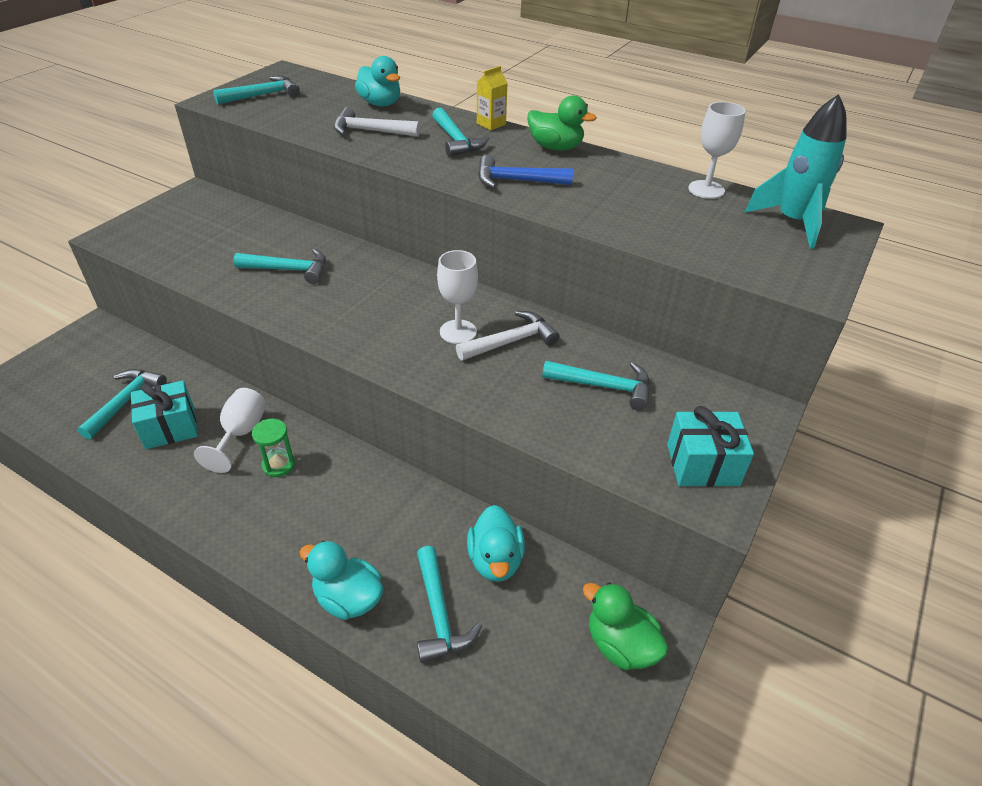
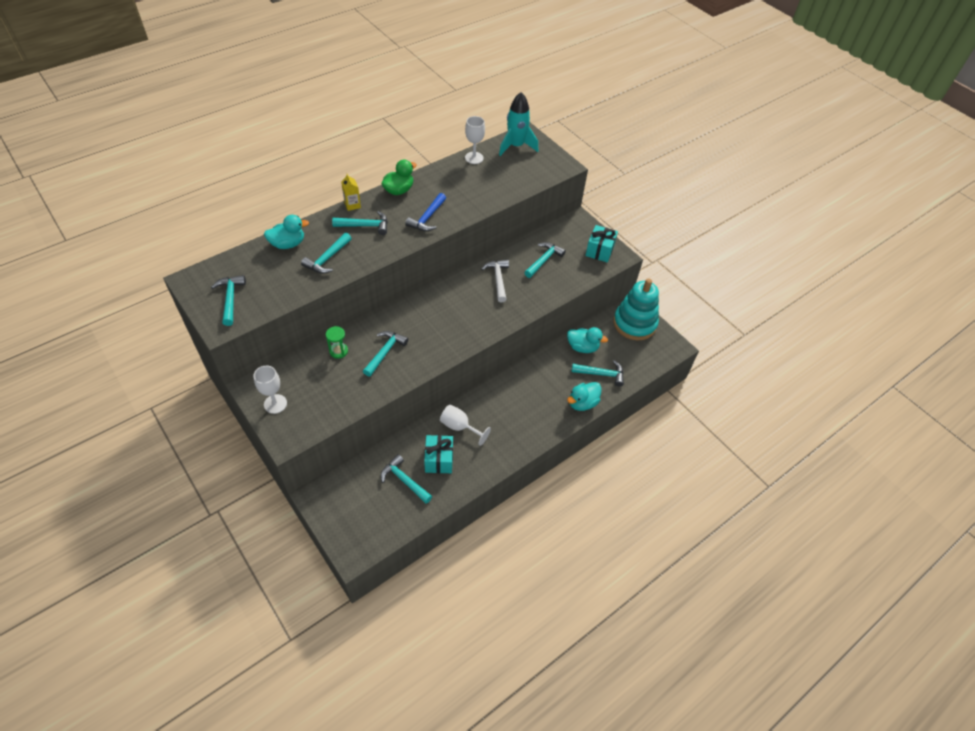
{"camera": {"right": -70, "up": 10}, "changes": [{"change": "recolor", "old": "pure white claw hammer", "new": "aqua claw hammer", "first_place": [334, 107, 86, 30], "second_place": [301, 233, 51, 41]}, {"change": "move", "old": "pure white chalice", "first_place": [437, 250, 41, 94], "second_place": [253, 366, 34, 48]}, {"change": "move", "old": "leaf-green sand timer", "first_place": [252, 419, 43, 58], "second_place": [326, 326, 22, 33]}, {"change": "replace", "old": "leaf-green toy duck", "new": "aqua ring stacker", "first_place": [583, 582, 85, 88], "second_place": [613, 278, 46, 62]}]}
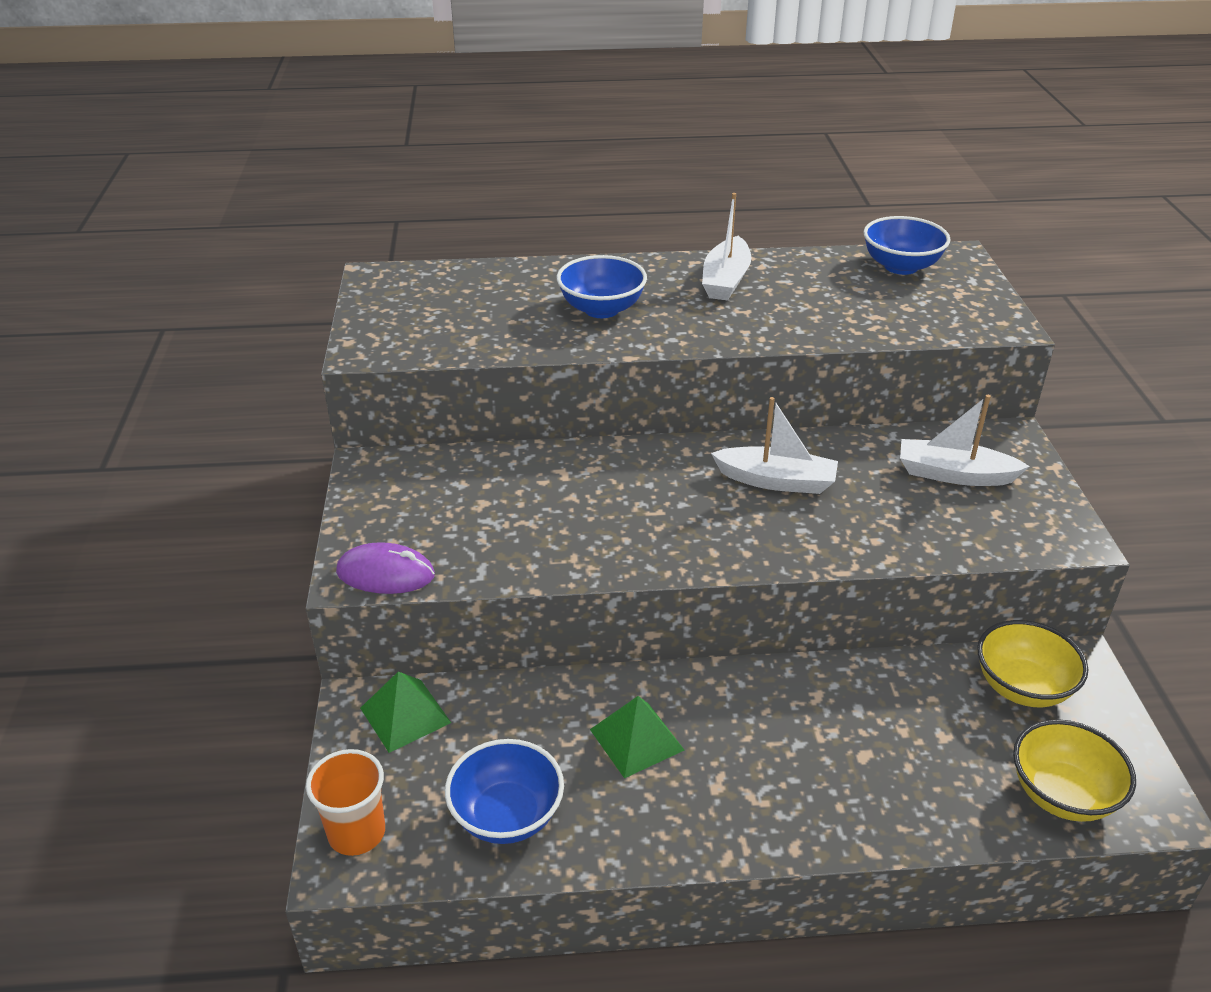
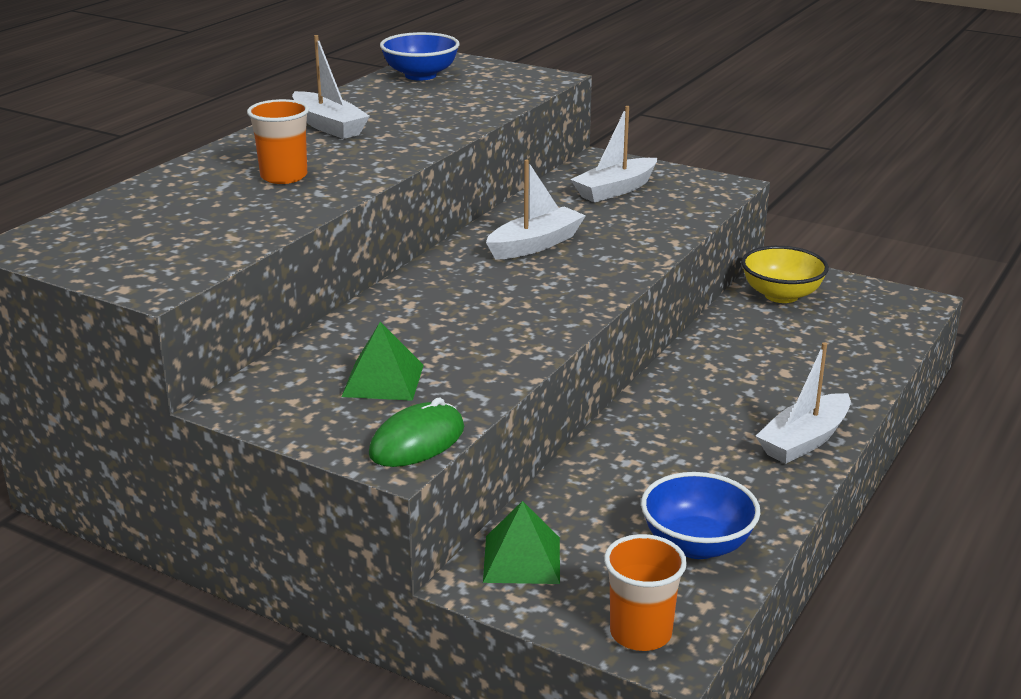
{"camera": {"right": -55, "up": -10}, "changes": [{"change": "replace", "old": "royal blue deep dish", "new": "bright orange tumbler", "first_place": [557, 255, 90, 63], "second_place": [247, 99, 62, 85]}, {"change": "recolor", "old": "royal purple PC mouse", "new": "leaf-green PC mouse", "first_place": [336, 542, 99, 52], "second_place": [369, 398, 95, 69]}, {"change": "move", "old": "leaf-green solid pyramid", "first_place": [590, 696, 94, 82], "second_place": [341, 322, 83, 79]}, {"change": "delete", "old": "golden deep dish", "first_place": [1013, 719, 123, 103]}, {"change": "insert", "new": "pure white boat", "second_place": [756, 342, 95, 122]}]}
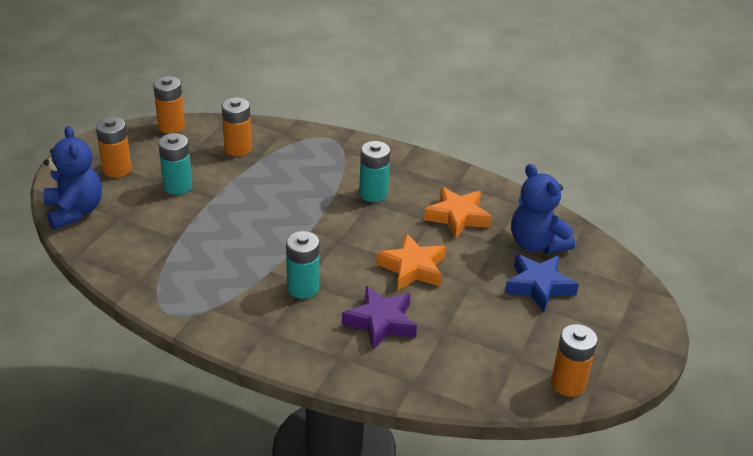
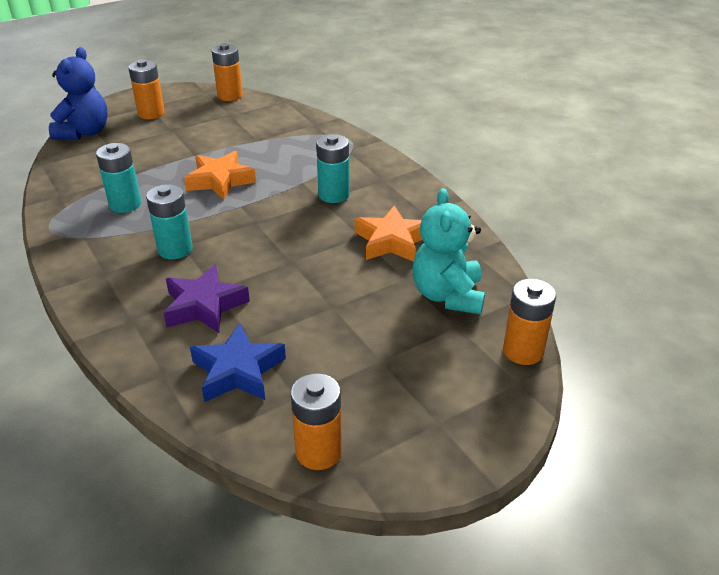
{"camera": {"right": 35, "up": 0}, "changes": [{"change": "move", "old": "bright orange AA battery", "first_place": [222, 98, 30, 58], "second_place": [503, 279, 53, 86]}, {"change": "move", "old": "aqua AA battery", "first_place": [158, 133, 34, 62], "second_place": [96, 143, 45, 70]}, {"change": "recolor", "old": "royal blue teddy bear", "new": "aqua teddy bear", "first_place": [511, 164, 64, 90], "second_place": [412, 188, 73, 127]}, {"change": "move", "old": "bright orange star", "first_place": [376, 233, 70, 58], "second_place": [184, 151, 72, 49]}, {"change": "move", "old": "royal blue star", "first_place": [505, 254, 74, 58], "second_place": [190, 323, 96, 80]}]}
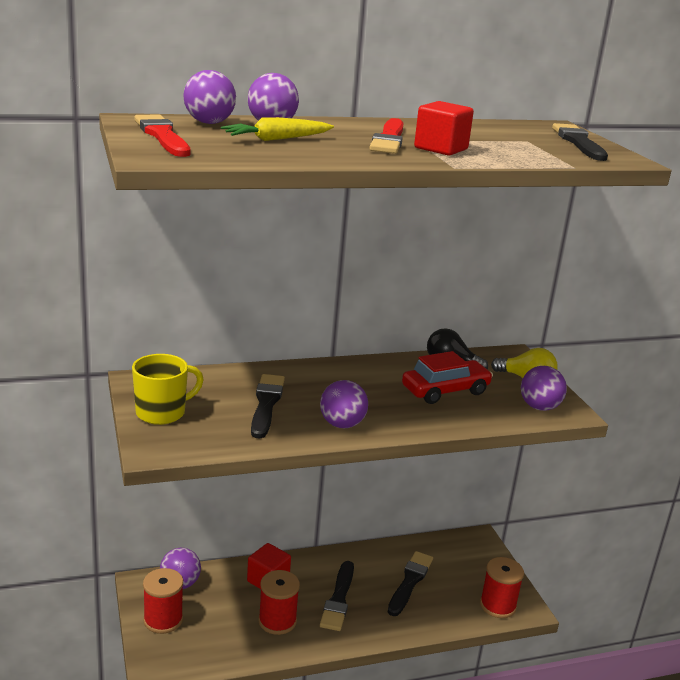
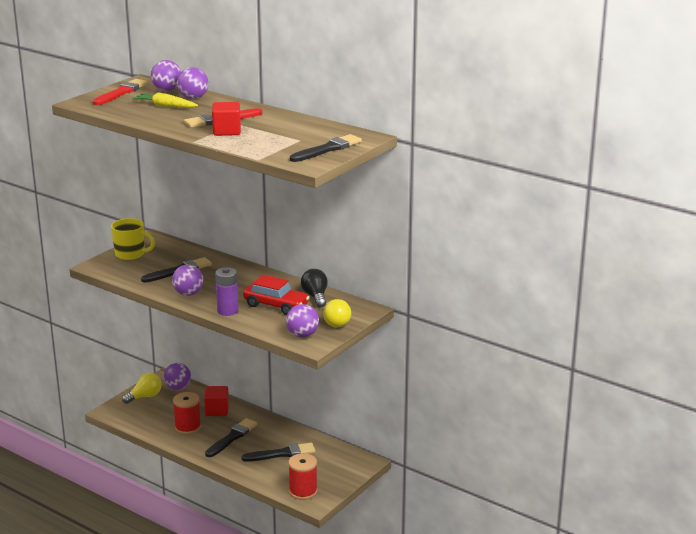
{"camera": {"right": 55, "up": 0}, "changes": [{"change": "rotate", "old": "black paint brush", "first_place": [320, 561, 34, 70], "second_place": [205, 418, 52, 39], "degrees": 150}, {"change": "replace", "old": "crimson bobbin", "new": "golden lightbulb", "first_place": [143, 568, 40, 66], "second_place": [122, 373, 39, 31]}, {"change": "insert", "new": "royal purple AA battery", "second_place": [215, 267, 23, 49]}]}
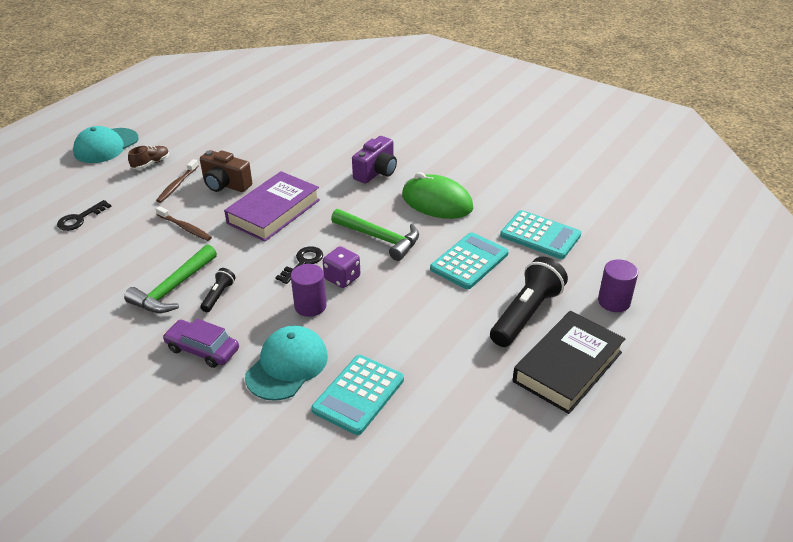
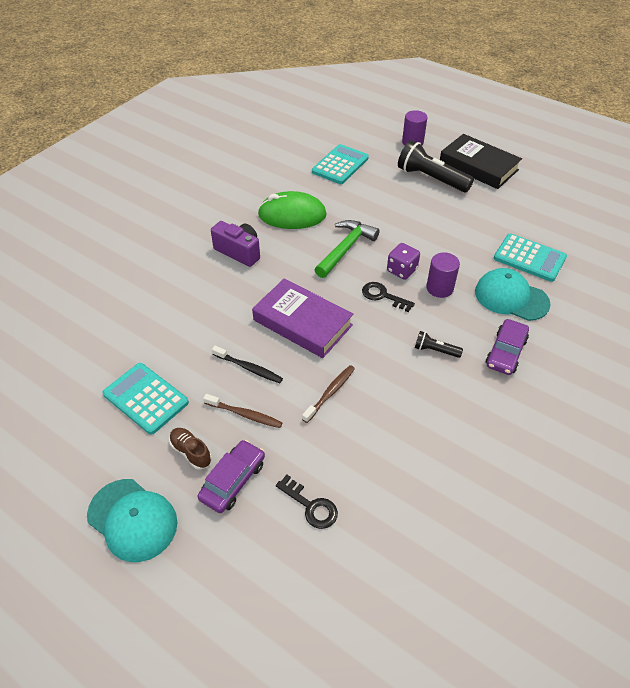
{"camera": {"right": -90, "up": 10}, "changes": [{"change": "replace", "old": "brown camera", "new": "black tooth brush", "first_place": [200, 150, 52, 42], "second_place": [212, 346, 71, 37]}, {"change": "rotate", "old": "leaf-green PC mouse", "first_place": [402, 172, 71, 47], "second_place": [258, 191, 69, 38], "degrees": 60}, {"change": "move", "old": "aqua calculator", "first_place": [430, 232, 79, 57], "second_place": [102, 363, 87, 72]}, {"change": "delete", "old": "leaf-green claw hammer", "first_place": [124, 244, 93, 69]}, {"change": "insert", "new": "royal purple toy car", "second_place": [197, 440, 68, 73]}]}
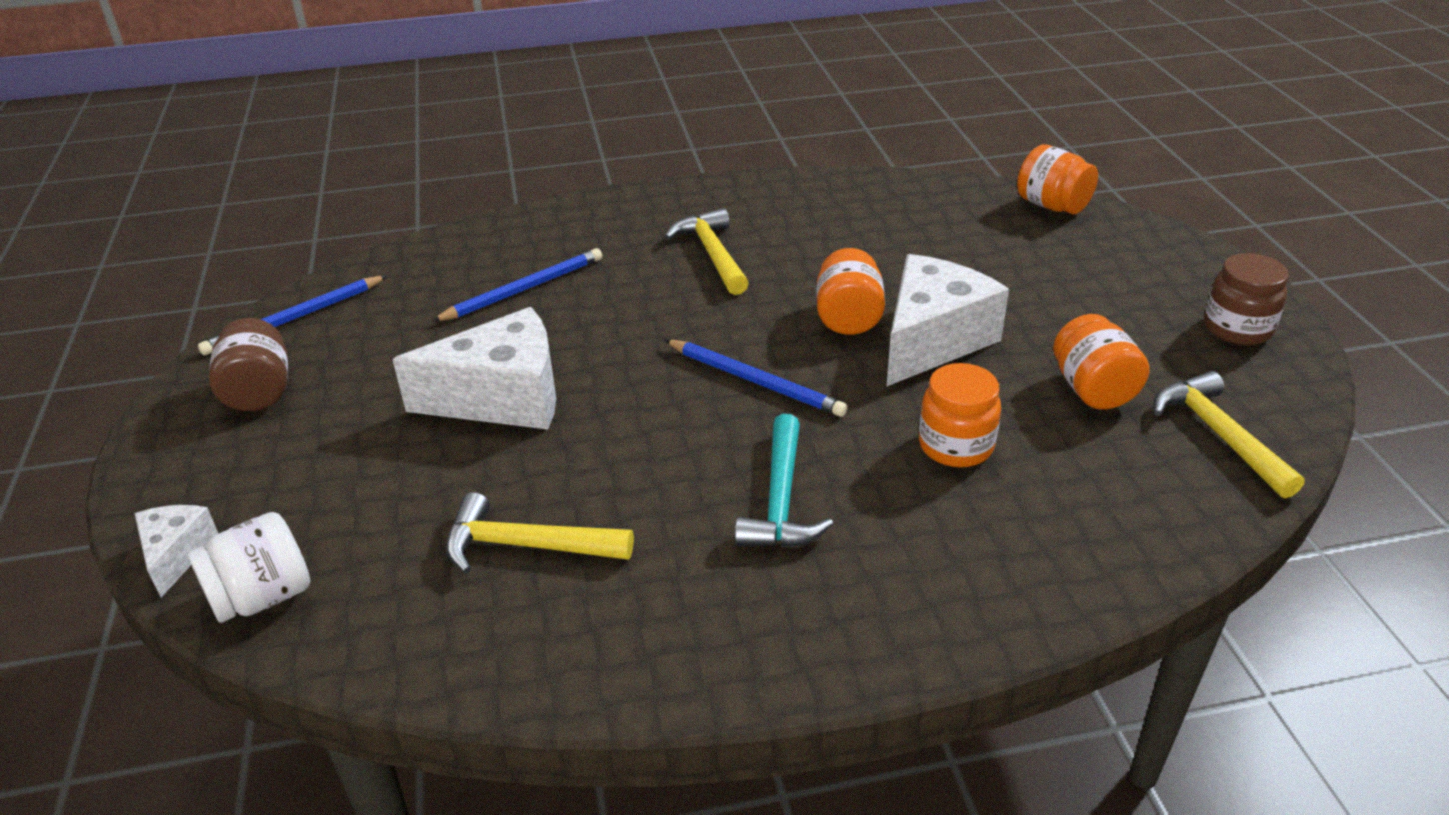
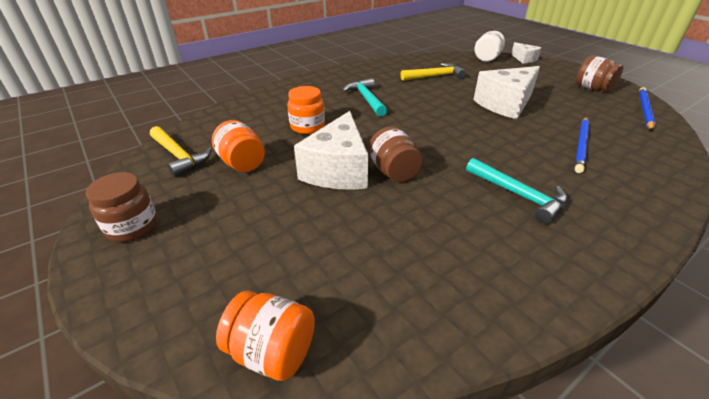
{"camera": {"right": 155, "up": 0}, "changes": [{"change": "recolor", "old": "golden claw hammer", "new": "aqua claw hammer", "first_place": [665, 208, 84, 87], "second_place": [466, 158, 102, 66]}, {"change": "recolor", "old": "bright orange preserve jar", "new": "brown preserve jar", "first_place": [816, 248, 69, 87], "second_place": [368, 126, 55, 56]}, {"change": "delete", "old": "royal blue pencil", "first_place": [665, 340, 183, 77]}]}
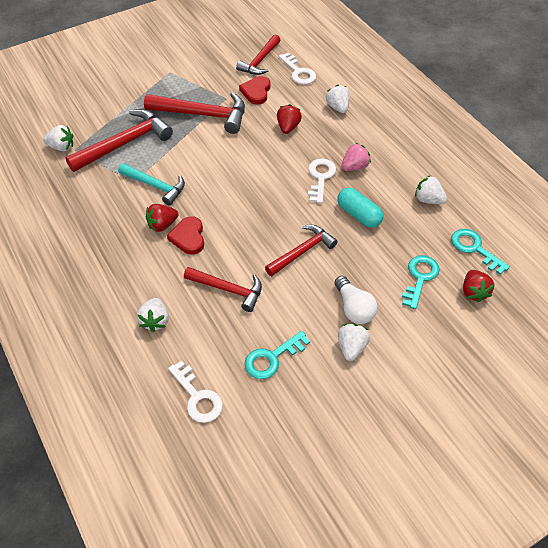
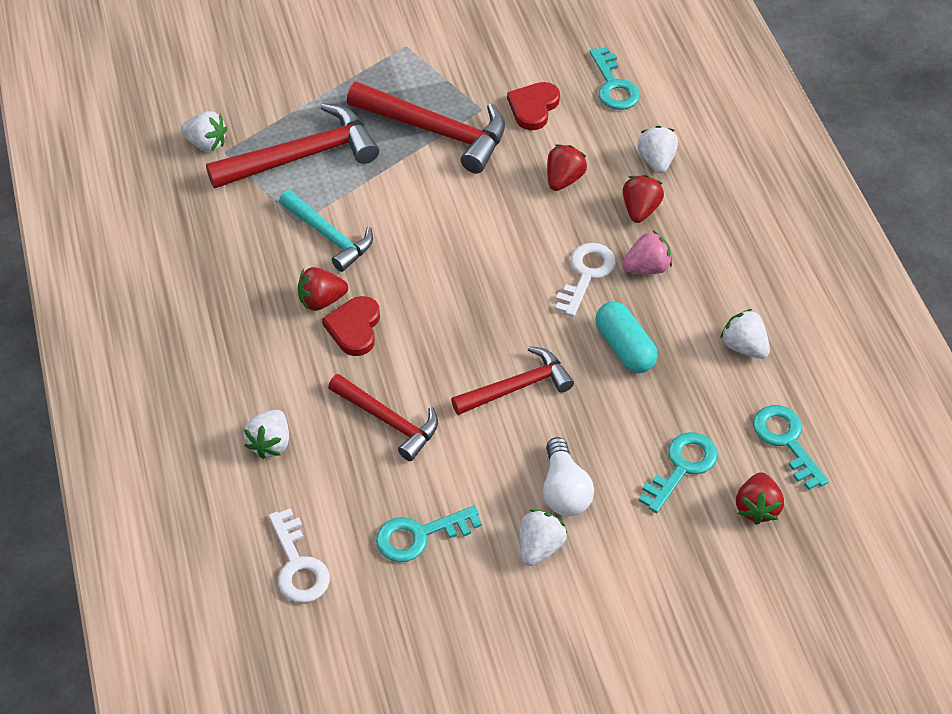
{"camera": {"right": 15, "up": 0}, "changes": [{"change": "delete", "old": "crimson claw hammer", "first_place": [236, 34, 44, 41]}, {"change": "recolor", "old": "pure white door key", "new": "aqua door key", "first_place": [279, 53, 37, 32], "second_place": [590, 47, 50, 63]}, {"change": "insert", "new": "crimson berry", "second_place": [623, 175, 41, 48]}]}
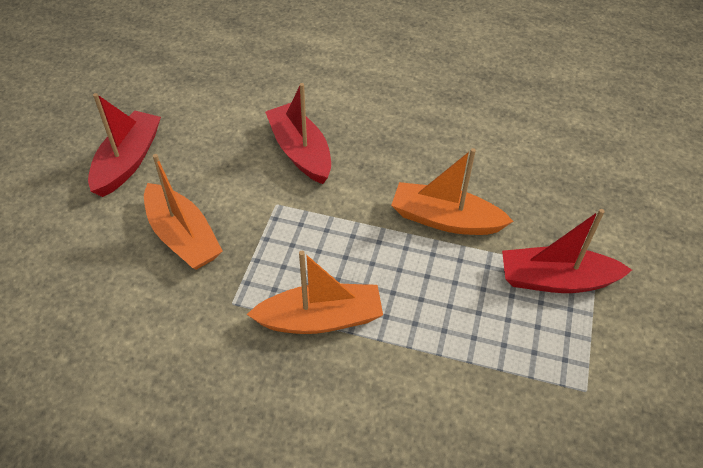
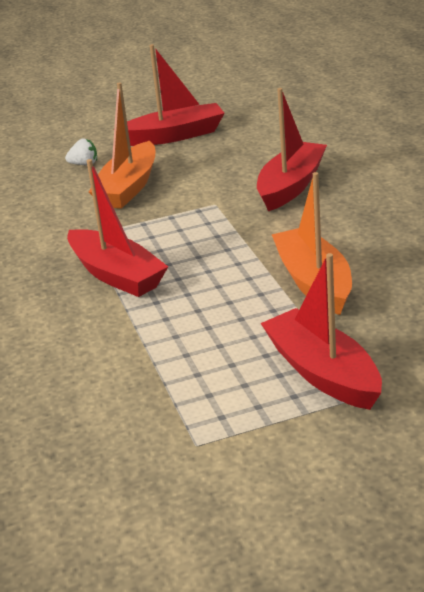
{"camera": {"right": 60, "up": -20}, "changes": [{"change": "recolor", "old": "bright orange boat", "new": "crimson boat", "first_place": [247, 251, 136, 83], "second_place": [67, 159, 101, 138]}, {"change": "insert", "new": "pure white berry", "second_place": [65, 139, 32, 26]}]}
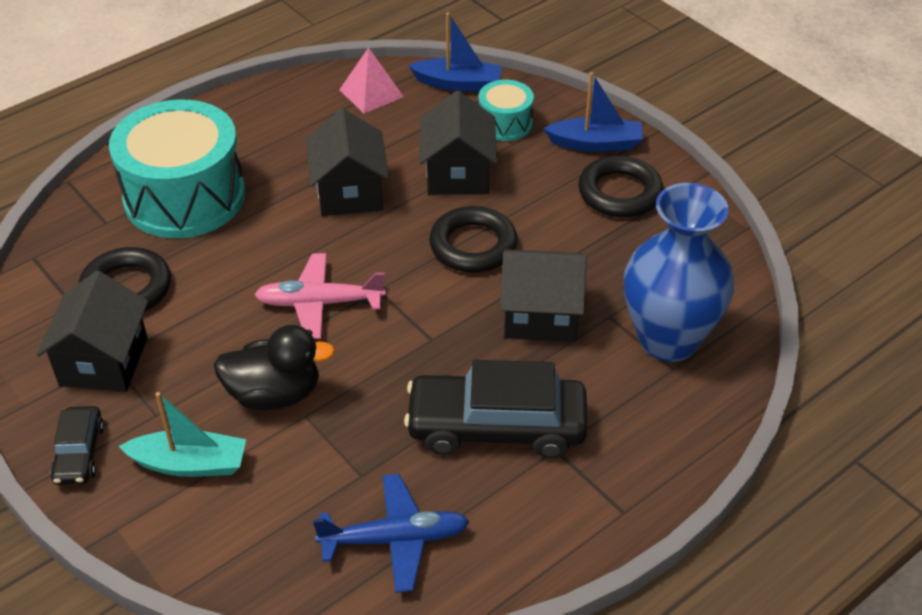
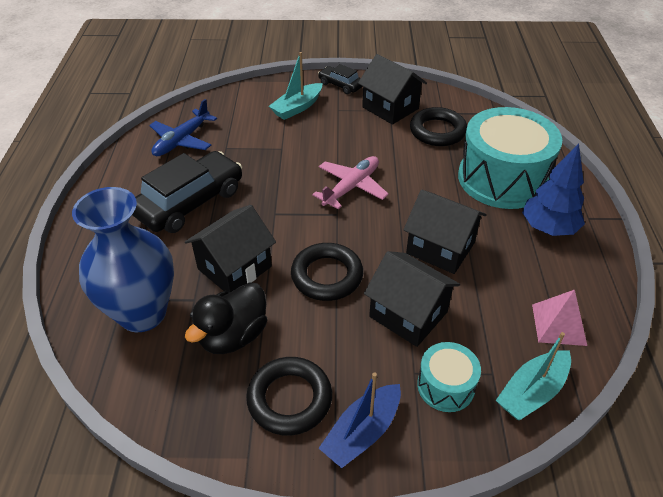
{"camera": {"right": 130, "up": 0}, "changes": [{"change": "recolor", "old": "royal blue boat", "new": "aqua boat", "first_place": [408, 13, 94, 79], "second_place": [496, 332, 75, 88]}, {"change": "move", "old": "black toy duck", "first_place": [214, 325, 121, 85], "second_place": [185, 282, 82, 72]}, {"change": "insert", "new": "royal blue fir tree", "second_place": [522, 144, 63, 92]}]}
